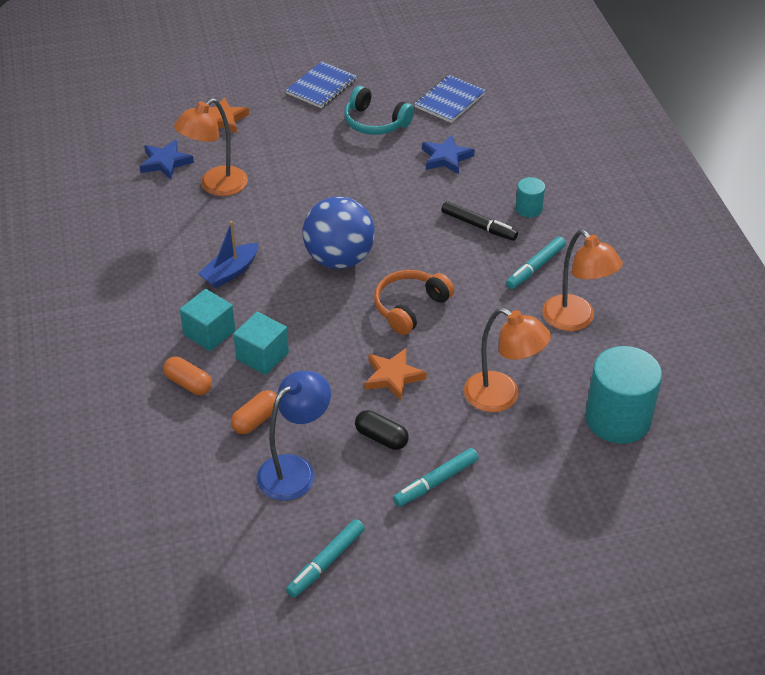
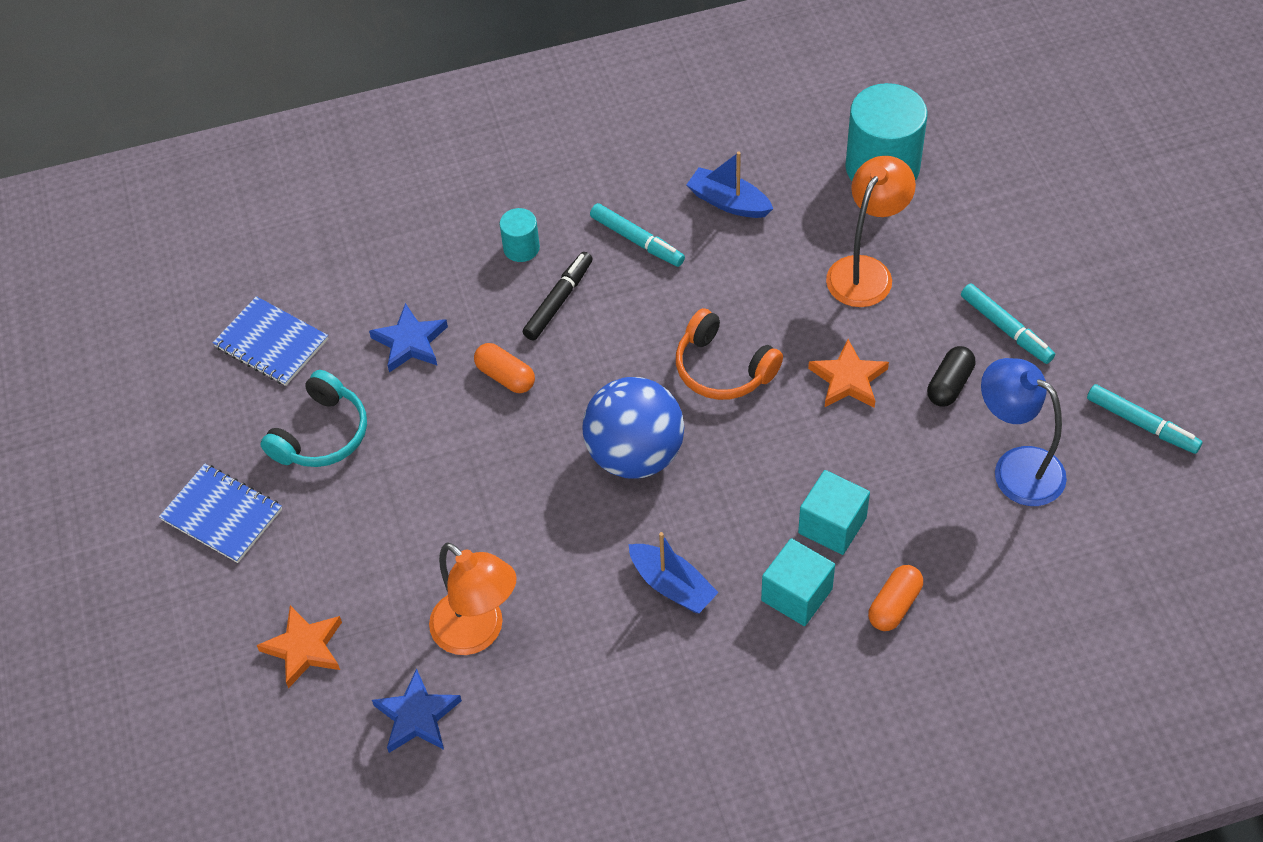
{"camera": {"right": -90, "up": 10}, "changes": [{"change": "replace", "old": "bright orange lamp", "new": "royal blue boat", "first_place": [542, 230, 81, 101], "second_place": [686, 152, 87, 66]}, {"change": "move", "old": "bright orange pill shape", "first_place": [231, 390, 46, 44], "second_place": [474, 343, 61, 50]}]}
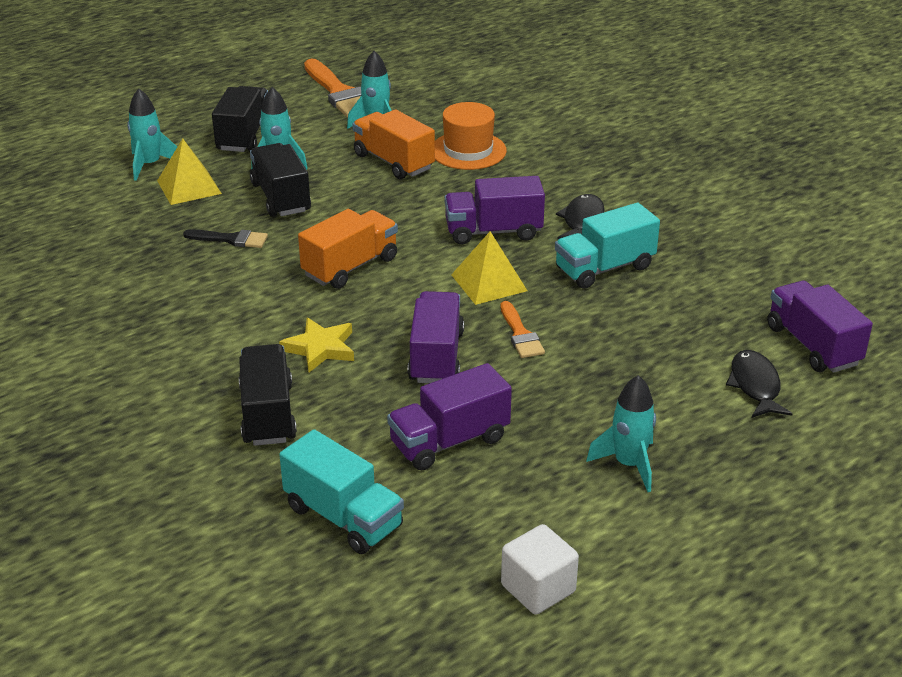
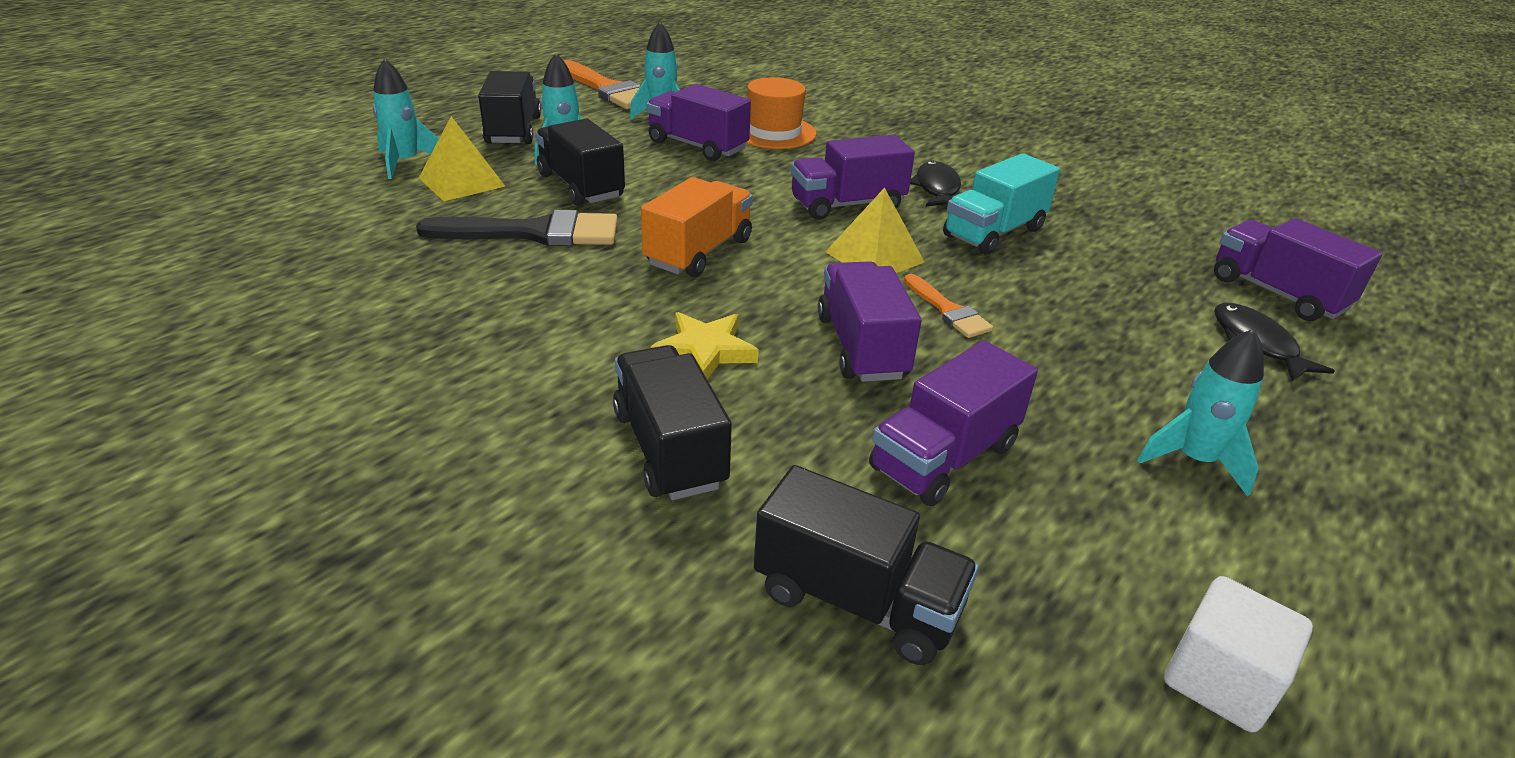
{"camera": {"right": -15, "up": 0}, "changes": [{"change": "recolor", "old": "bright orange toy truck", "new": "royal purple toy truck", "first_place": [352, 109, 83, 70], "second_place": [647, 84, 104, 77]}, {"change": "resize", "old": "black paint brush", "first_place": [183, 229, 85, 19], "second_place": [416, 210, 202, 36], "factor": 1.81}, {"change": "recolor", "old": "aqua toy truck", "new": "black toy truck", "first_place": [279, 429, 125, 125], "second_place": [754, 465, 225, 200]}]}
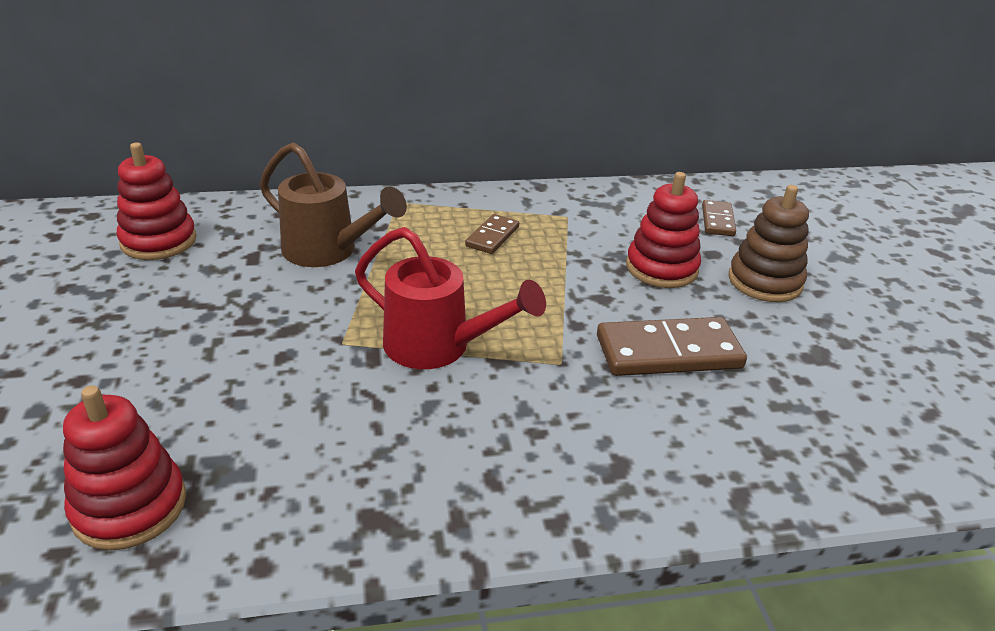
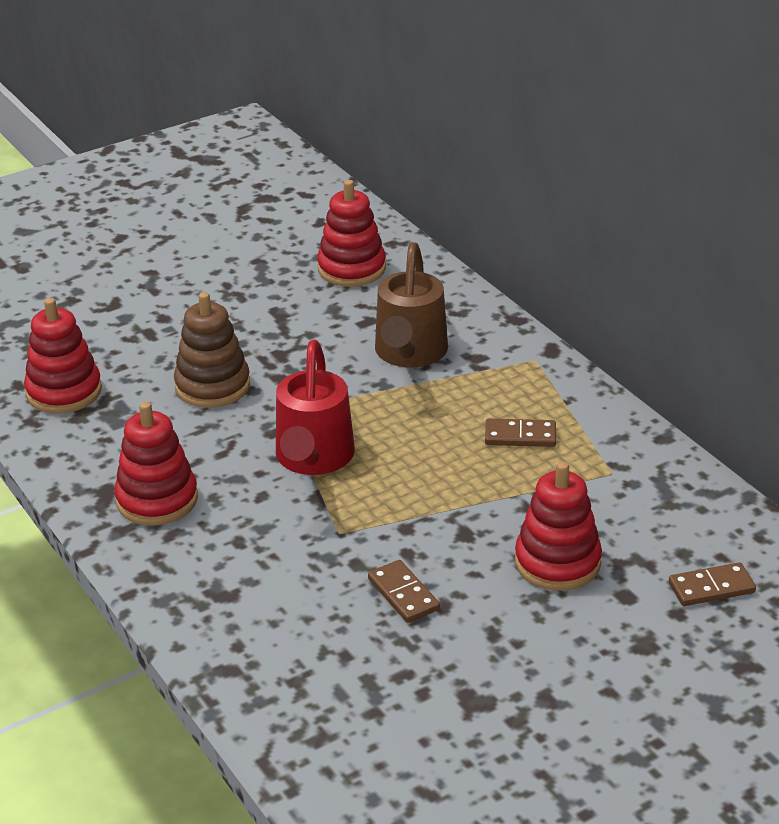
{"camera": {"right": 70, "up": 0}, "changes": [{"change": "move", "old": "brown ring stacker", "first_place": [728, 185, 81, 117], "second_place": [174, 292, 76, 116]}, {"change": "resize", "old": "brown domino tile", "first_place": [597, 317, 150, 59], "second_place": [368, 560, 72, 63], "factor": 0.55}, {"change": "insert", "new": "crimson ring stacker", "second_place": [114, 402, 84, 123]}]}
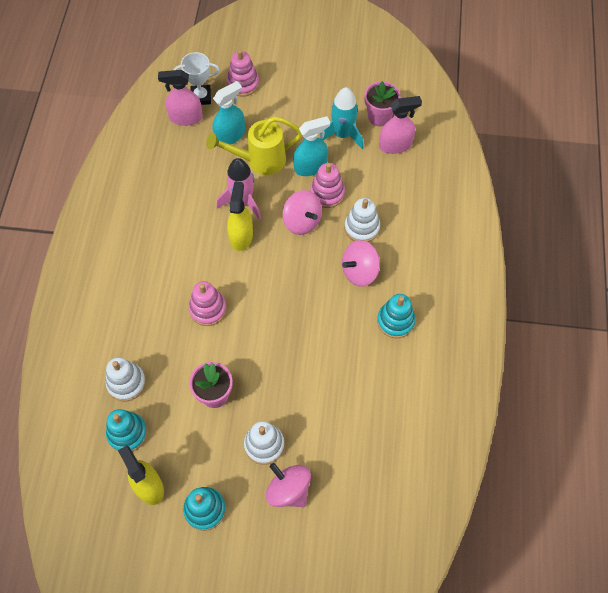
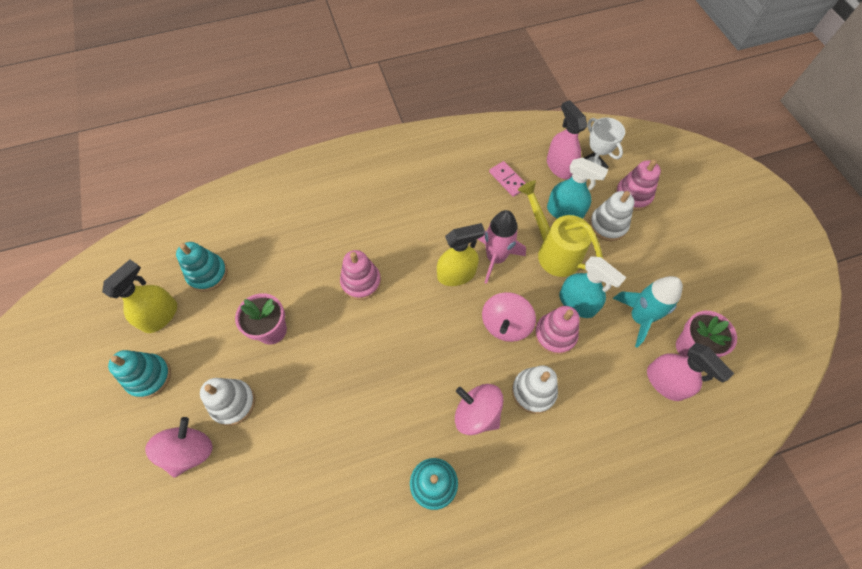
{"camera": {"right": 65, "up": 0}, "changes": [{"change": "move", "old": "pure white ring stacker", "first_place": [106, 357, 40, 44], "second_place": [590, 191, 45, 50]}, {"change": "insert", "new": "rose-pink domino tile", "second_place": [489, 161, 37, 36]}]}
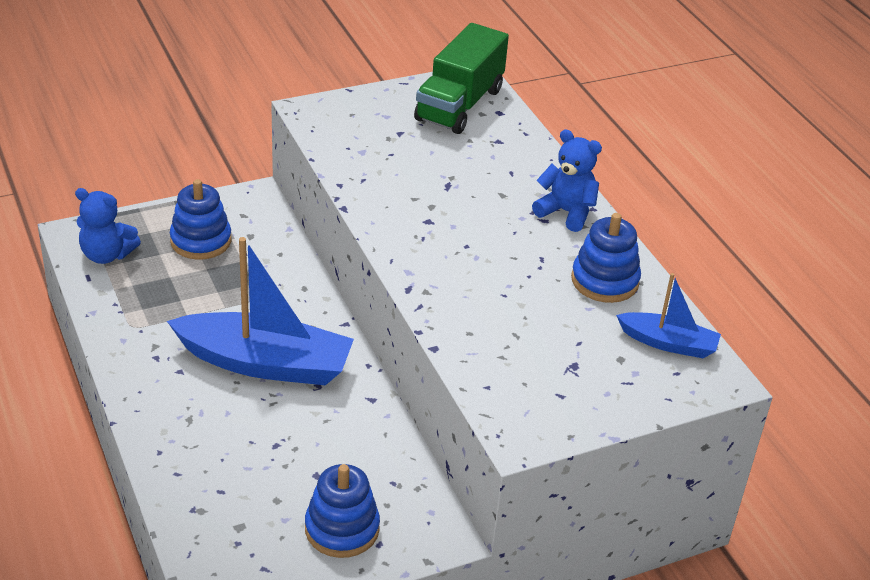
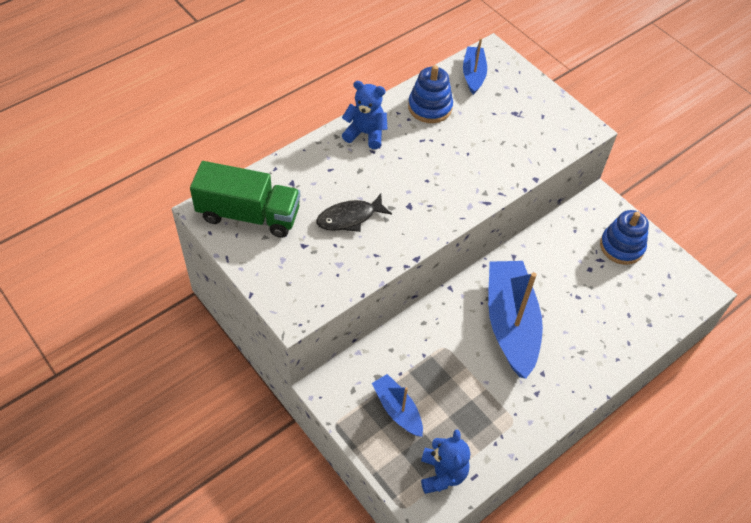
{"camera": {"right": -105, "up": 15}, "changes": [{"change": "rotate", "old": "royal blue teddy bear", "first_place": [532, 129, 70, 103], "second_place": [342, 81, 45, 68], "degrees": 90}, {"change": "replace", "old": "royal blue ring stacker", "new": "royal blue boat", "first_place": [170, 179, 61, 81], "second_place": [372, 374, 51, 63]}, {"change": "insert", "new": "black fish figure", "second_place": [316, 194, 76, 38]}]}
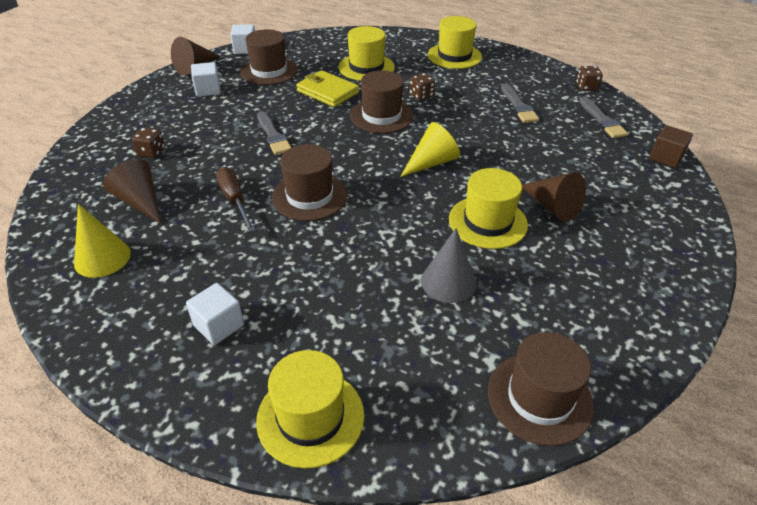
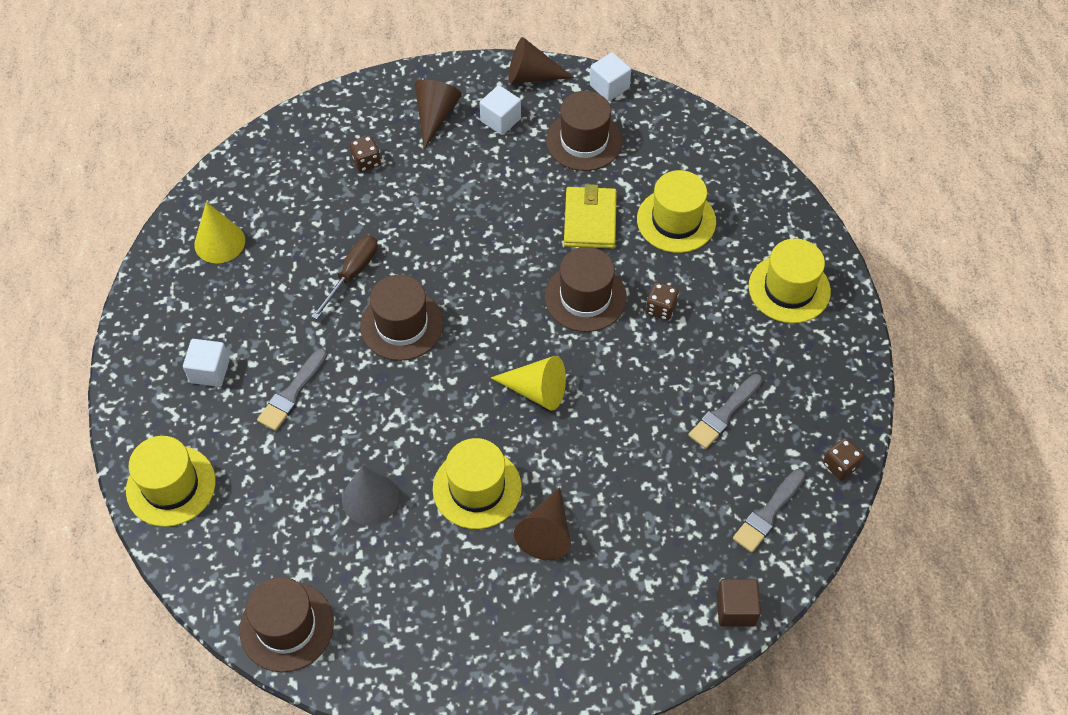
{"camera": {"right": 55, "up": 15}, "changes": [{"change": "move", "old": "ash-grey paint brush", "first_place": [257, 111, 34, 44], "second_place": [257, 348, 70, 83]}, {"change": "move", "old": "brown cone", "first_place": [103, 159, 58, 65], "second_place": [415, 80, 47, 69]}]}
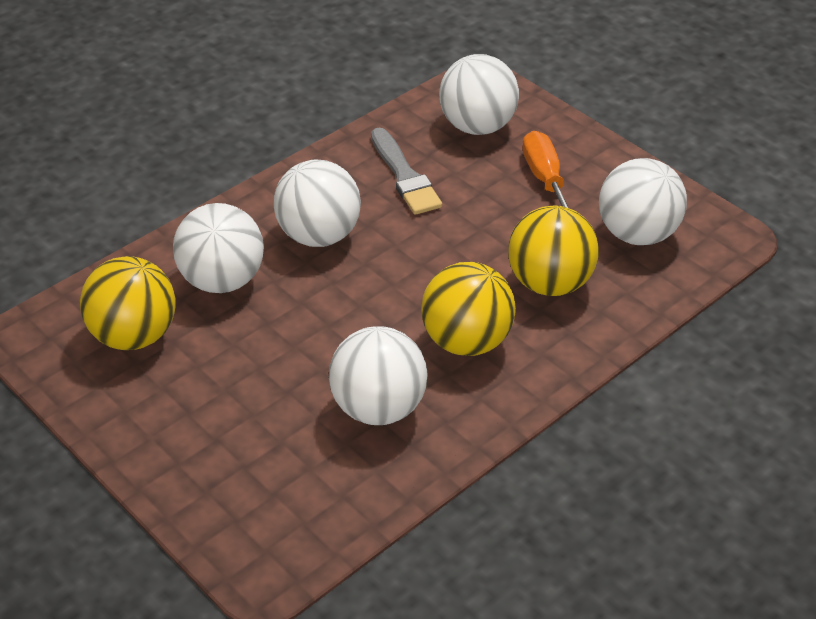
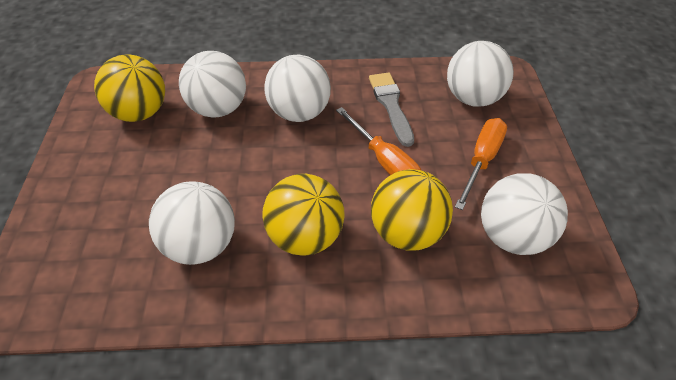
{"camera": {"right": 40, "up": 5}, "changes": [{"change": "rotate", "old": "ash-grey paint brush", "first_place": [371, 128, 71, 87], "second_place": [369, 72, 45, 75], "degrees": 150}, {"change": "insert", "new": "bright orange flat screwdriver", "second_place": [336, 107, 85, 68]}]}
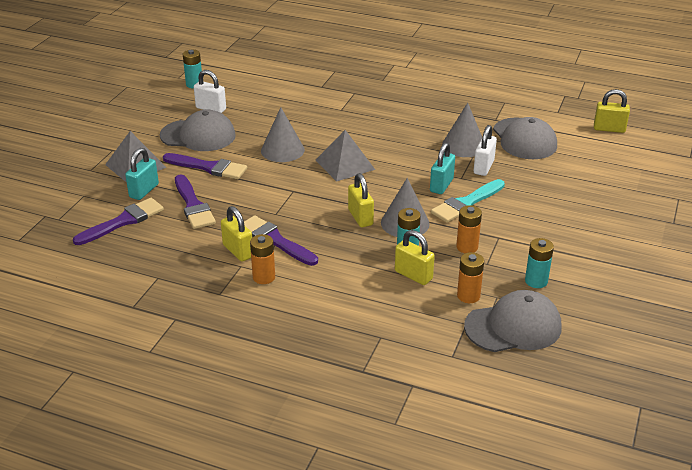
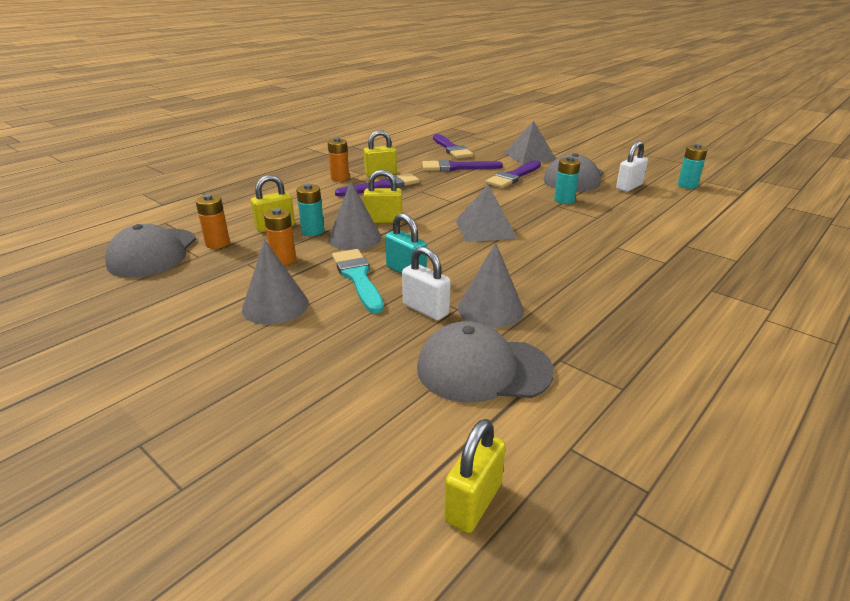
{"camera": {"right": 110, "up": -5}, "changes": [{"change": "move", "old": "ash-grey cone", "first_place": [261, 107, 44, 55], "second_place": [242, 240, 67, 85]}, {"change": "delete", "old": "aqua padlock", "first_place": [125, 148, 34, 52]}, {"change": "move", "old": "aqua AA battery", "first_place": [525, 238, 29, 50], "second_place": [554, 157, 26, 47]}]}
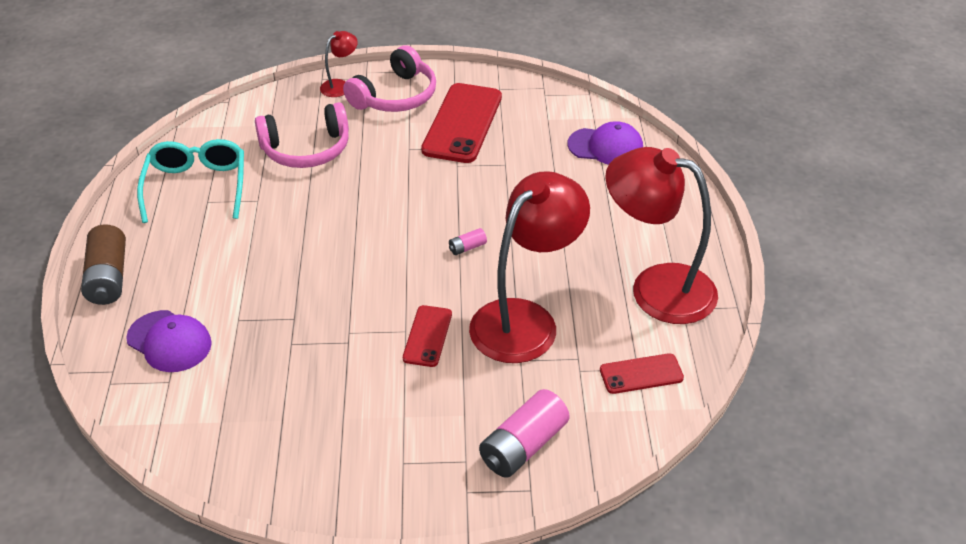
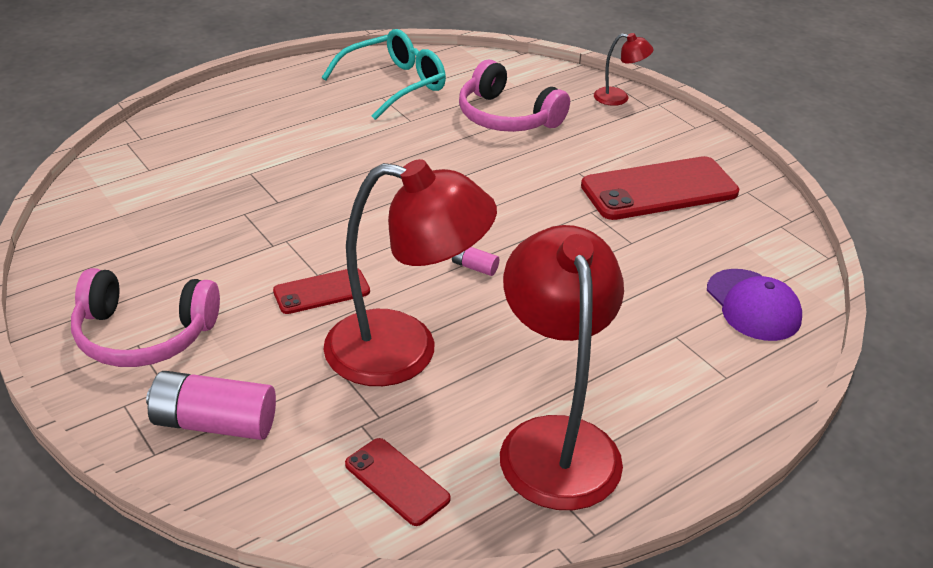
{"camera": {"right": 55, "up": -5}, "changes": [{"change": "move", "old": "rose-pink headset", "first_place": [343, 45, 93, 67], "second_place": [71, 268, 149, 99]}, {"change": "delete", "old": "brown AA battery", "first_place": [81, 224, 45, 81]}, {"change": "delete", "old": "royal purple cap", "first_place": [126, 310, 86, 62]}]}
